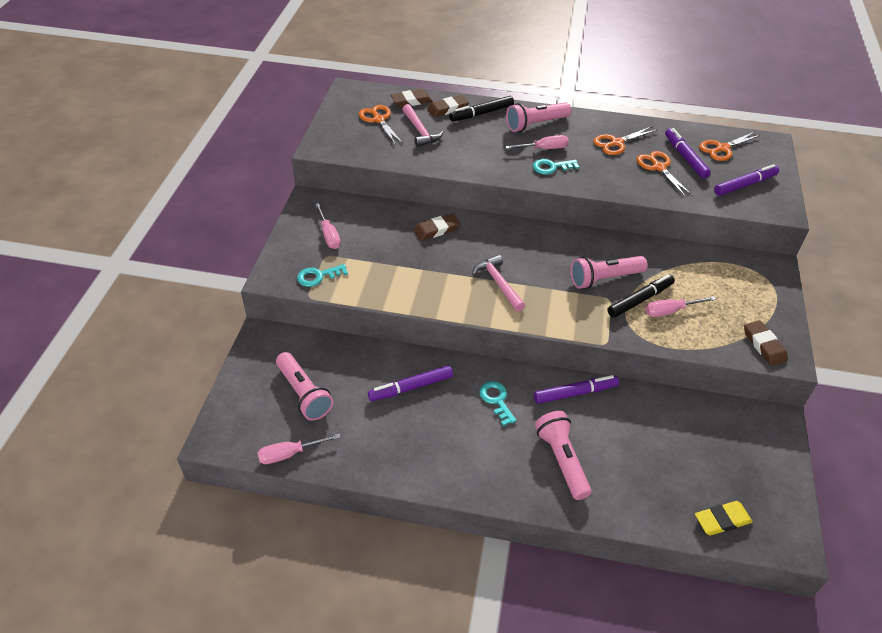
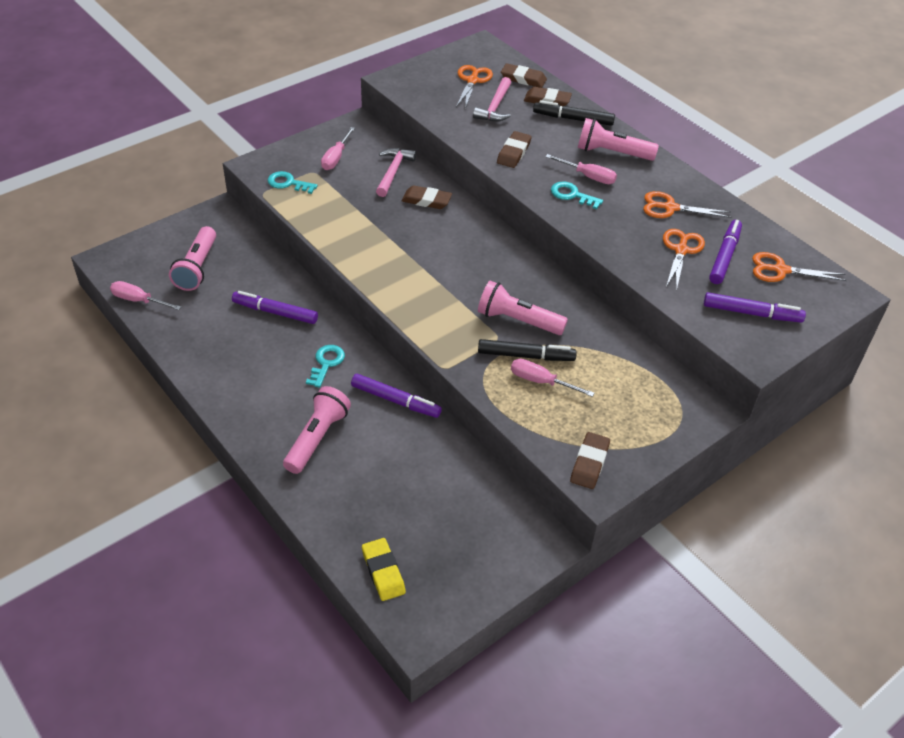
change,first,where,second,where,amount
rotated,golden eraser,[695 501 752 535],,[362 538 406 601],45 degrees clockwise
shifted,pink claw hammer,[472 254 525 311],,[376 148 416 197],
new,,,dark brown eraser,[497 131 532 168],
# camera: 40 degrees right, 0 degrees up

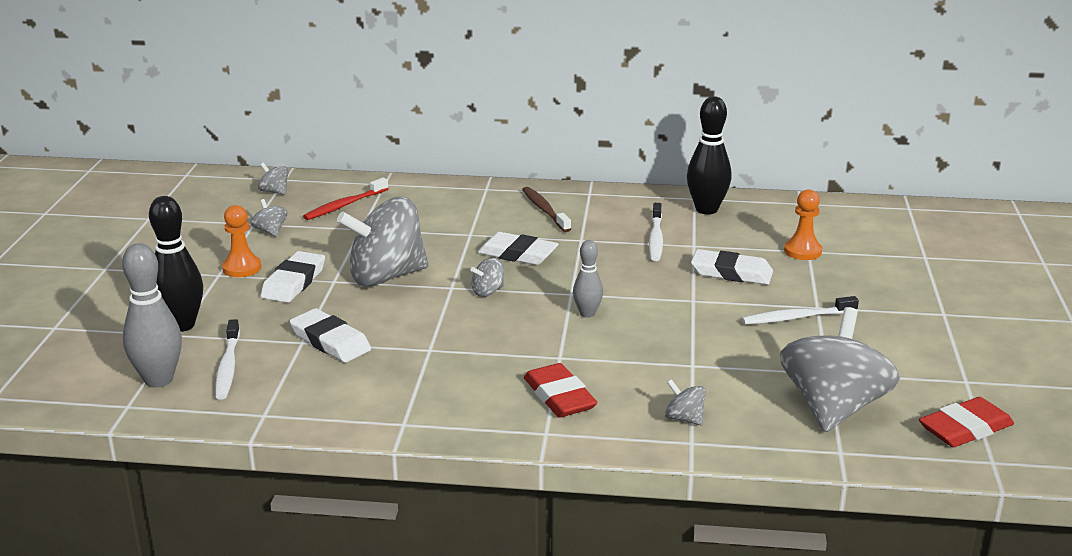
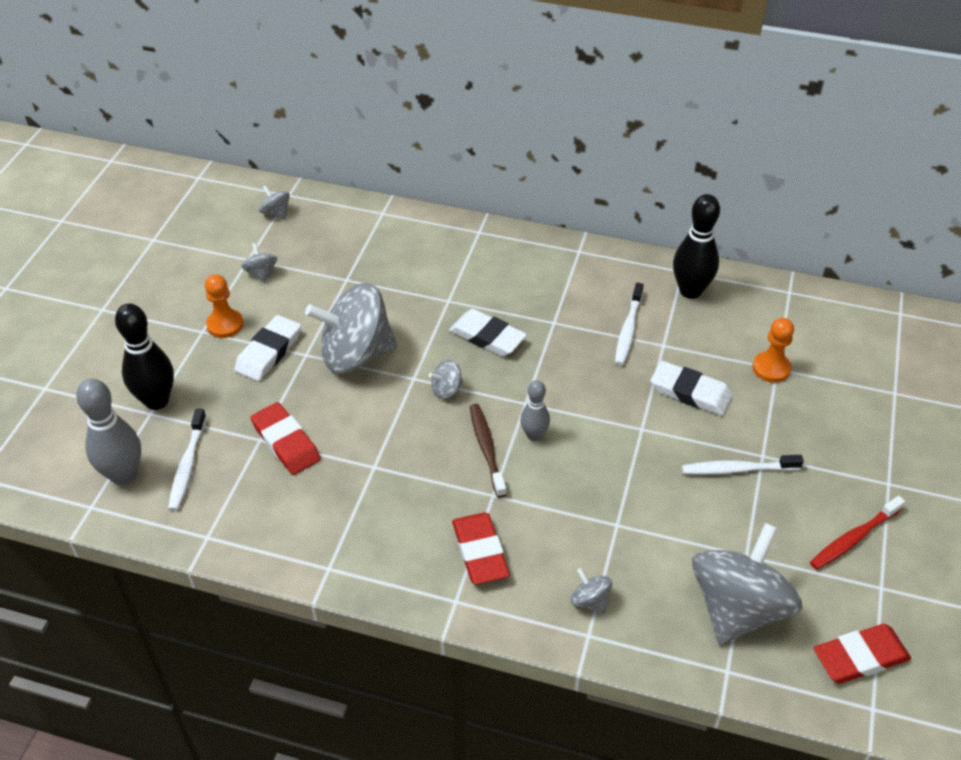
change,first,where,second,where,amount
repainted,white eraser,[290 308 371 363],red eraser,[251 402 321 475],
shifted,dark brown dental brush,[522 187 571 232],,[470 404 507 498],
shifted,red dental brush,[303 178 389 220],,[810 496 905 570],
# camera: 10 degrees right, 20 degrees up

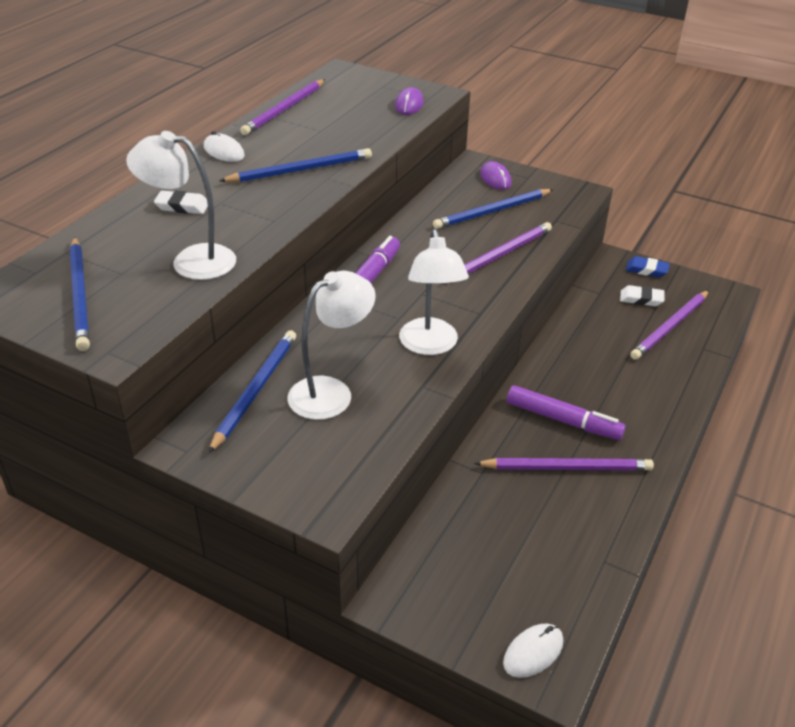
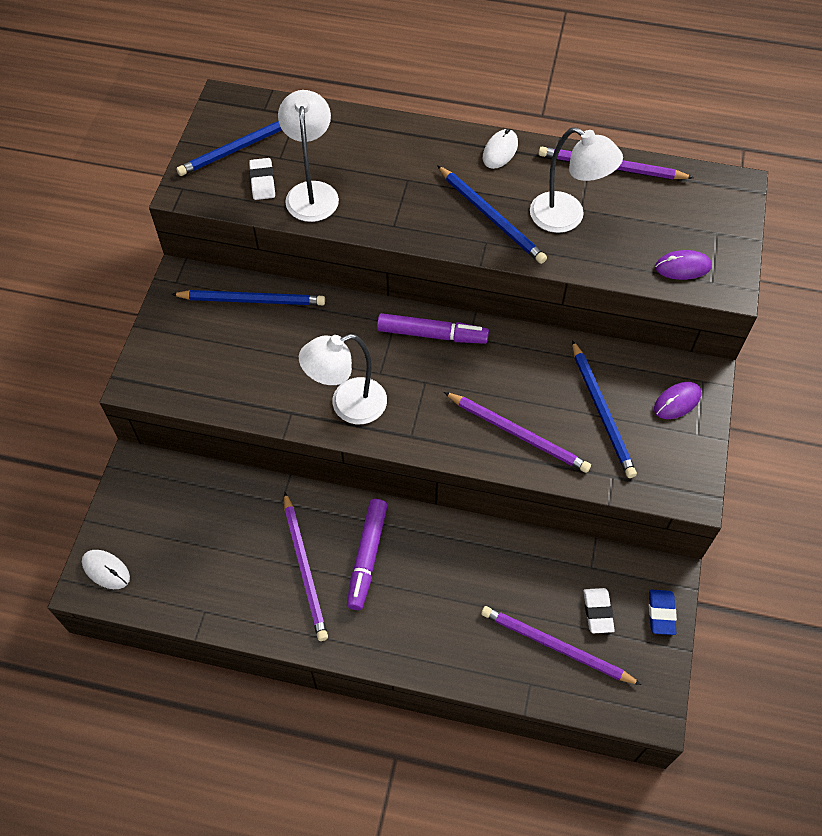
change,first,where,second,where,amount
shifted,white eraser,[154 191 208 214],,[249 158 275 200],
shifted,white reading lamp,[287 271 376 420],,[530 127 623 233],
rotated,cobalt pencil,[433 189 553 229],,[572 340 637 478],150 degrees counterclockwise
# camera: 75 degrees right, 20 degrees up

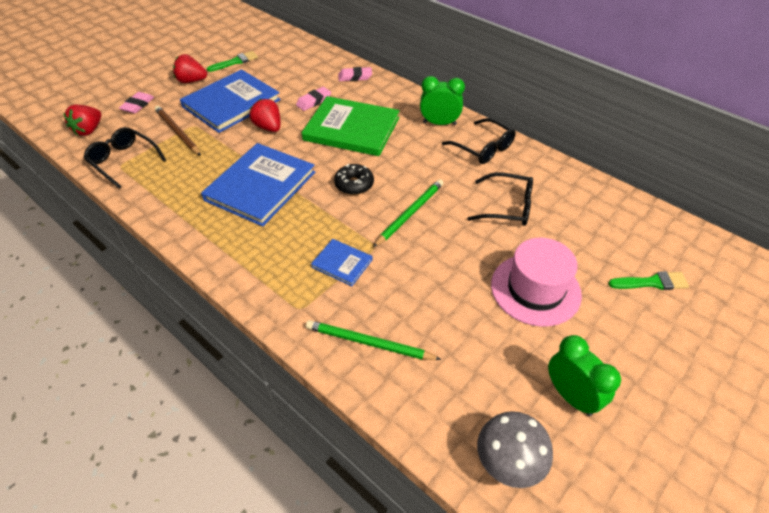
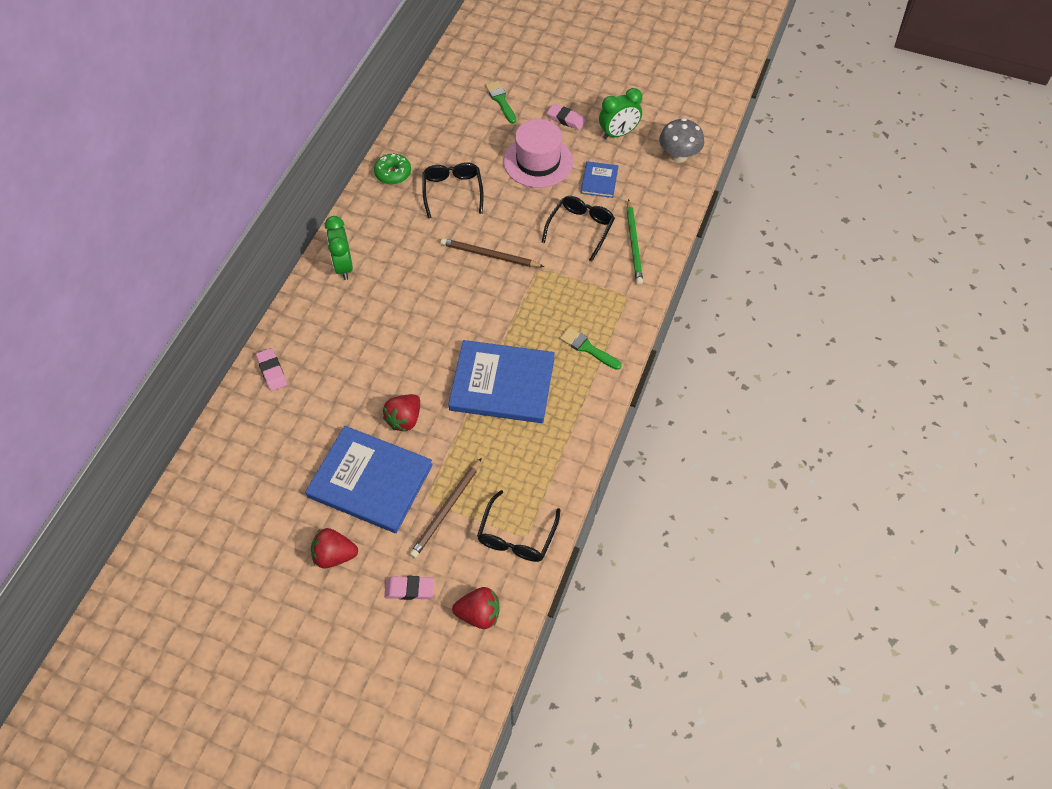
change,first,where,second,where,amount
rotated,red berry,[173 54 207 83],,[311 528 358 569],105 degrees clockwise
new,,,leaf-green donut,[374 154 411 184],
repainted,leaf-green pencil,[373 179 443 247],dark brown pencil,[441 238 544 267],
shifted,jet-black eyeglasses,[442 118 516 164],,[542 196 615 262],
shifted,pink eraser,[296 87 331 111],,[547 104 586 130],
shifted,leaf-green paintbrush,[207 51 258 72],,[560 327 621 370],
shifted,cobalt hardcover,[311 239 373 286],,[581 161 618 198],
rotated,leaf-green alarm clock,[548 335 621 416],,[599 88 642 139],150 degrees counterclockwise
gone,leaf-green hardcover,[302 96 400 156],,,
gone,jet-black donut,[334 164 374 195],,,
# camera: 110 degrees left, 10 degrees up

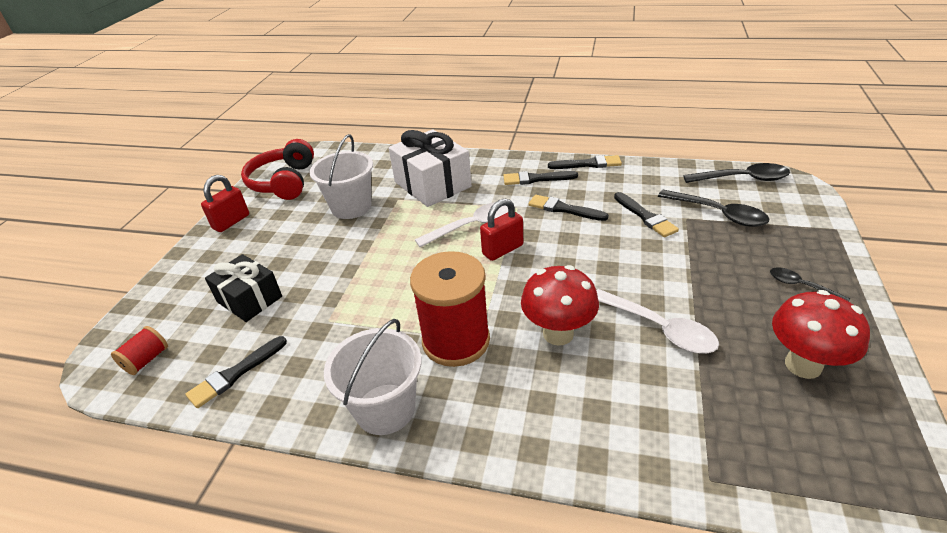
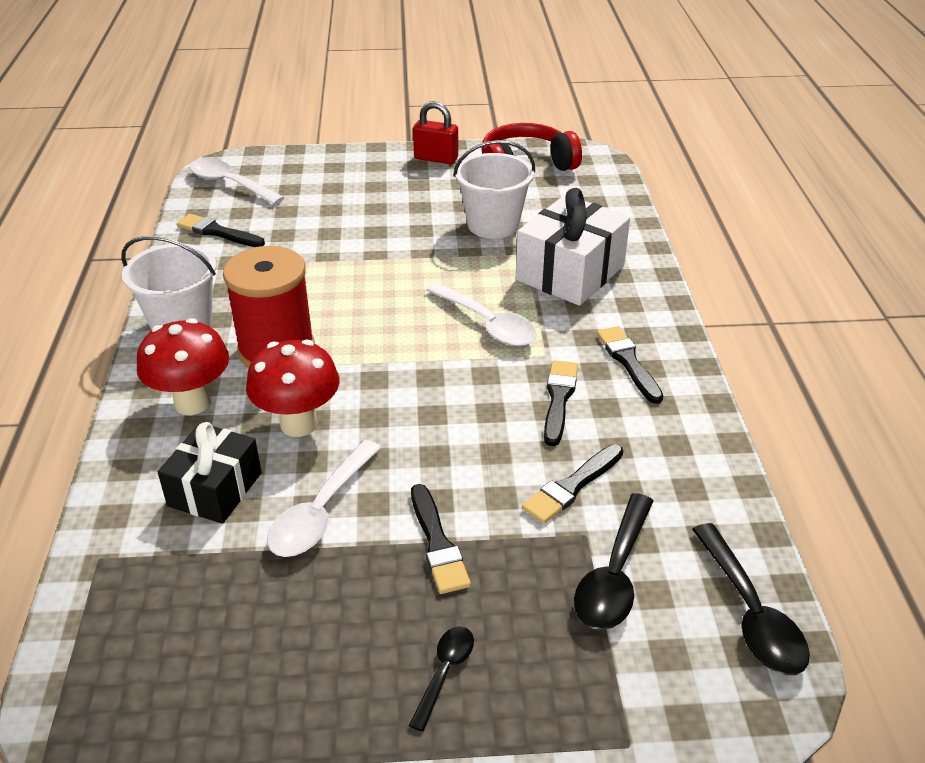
change,first,where,second,where,amount
shifted,red toadstool,[772 290 870 379],,[137 318 229 415],
shifted,jet-black wrapped gift,[205 254 282 322],,[158 422 262 524],
swapped,red spool,[111 326 168 375],white tablespoon,[189 158 285 205],
shifted,jet-black paintbrush,[548 155 622 169],,[411 484 471 594],
gone,red lock,[480 199 523 261],,,
# camera: 70 degrees right, 0 degrees up

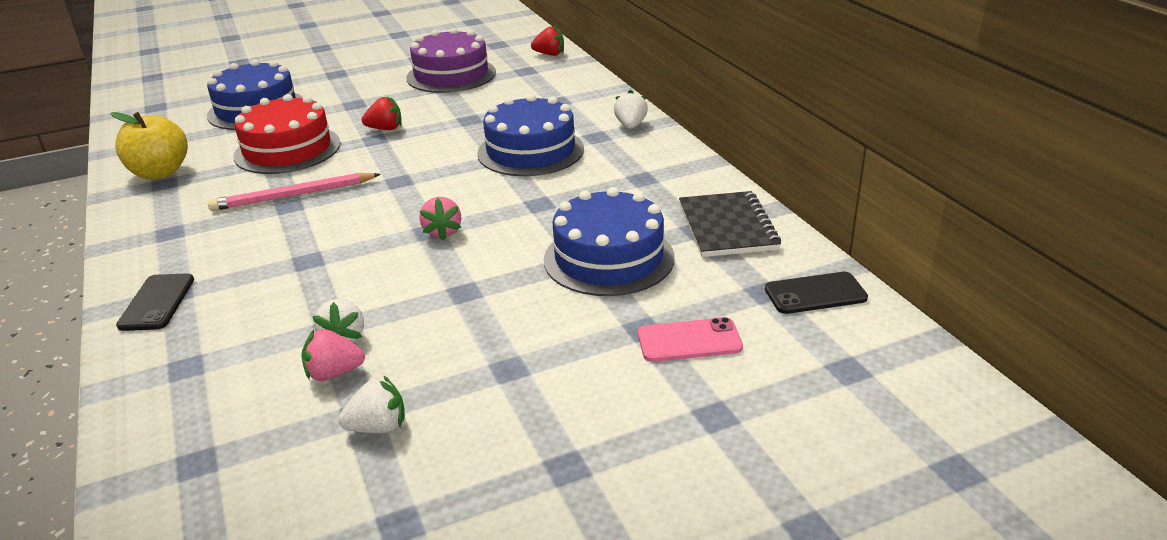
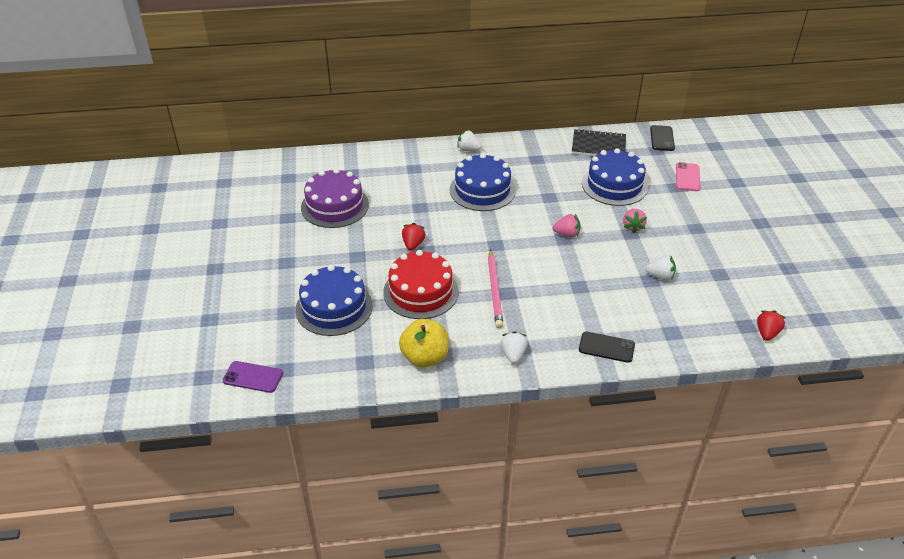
change,first,where,second,where,amount
new,,,purple phone,[223 361 283 393],
shifted,white berry,[338 376 405 433],,[500 331 528 364],
shifted,pink berry,[301 329 365 381],,[623 209 647 233],
shifted,red berry,[531 25 564 56],,[757 310 786 341],
# camera: 75 degrees left, 10 degrees up

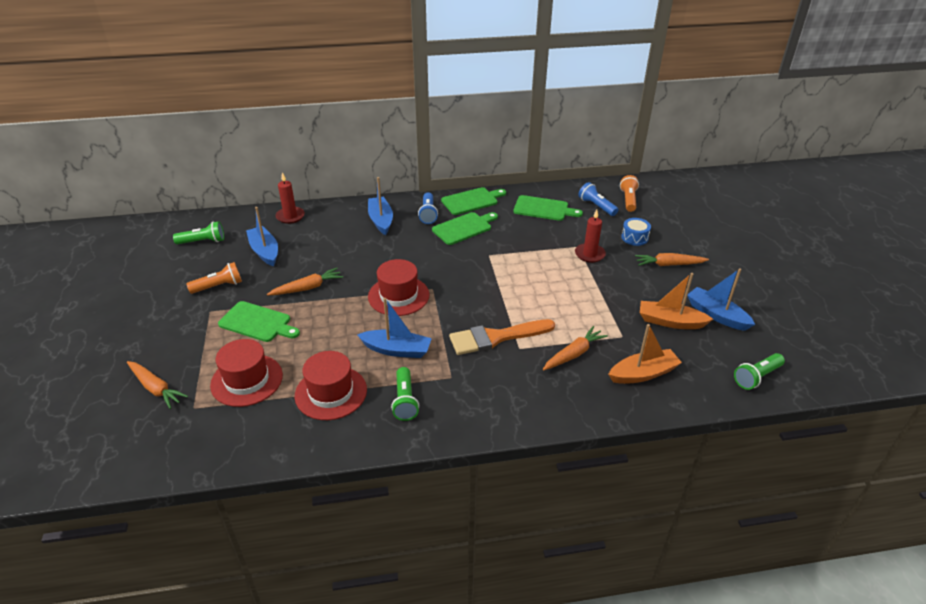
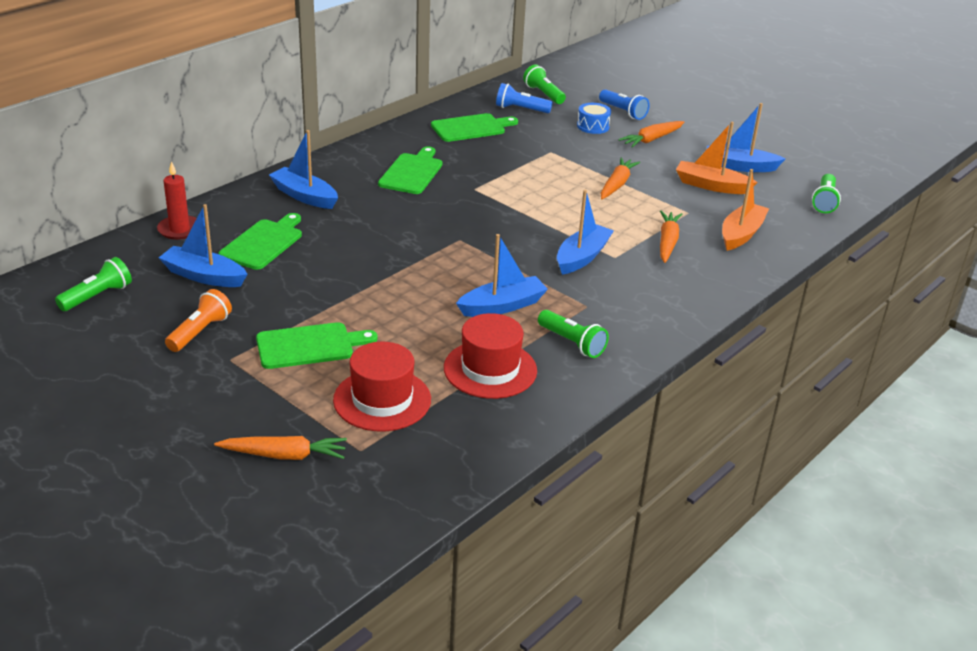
change,first,where,second,where,amount
shifted,leaf-green bread board,[441 187 506 215],,[219 213 302 270],
repainted,orange-coloured pocket torch,[620 175 639 212],leaf-green pocket torch,[523 64 566 104],
swapped,orange-coloured paintbrush,[449 319 555 355],cobalt toy boat,[557 190 614 275],
shifted,cobalt pocket torch,[418 192 438 224],,[599 89 650 120],
shifted,orange-coloured root vegetable,[267 268 343 296],,[600 157 640 199],
rotated,orange-coloured toy boat,[640 273 713 329],,[676 122 758 194],45 degrees clockwise
gone,red top hat,[368 259 429 316],,,
gone,red wax candle,[575 209 606 263],,,
# camera: 40 degrees left, 5 degrees down

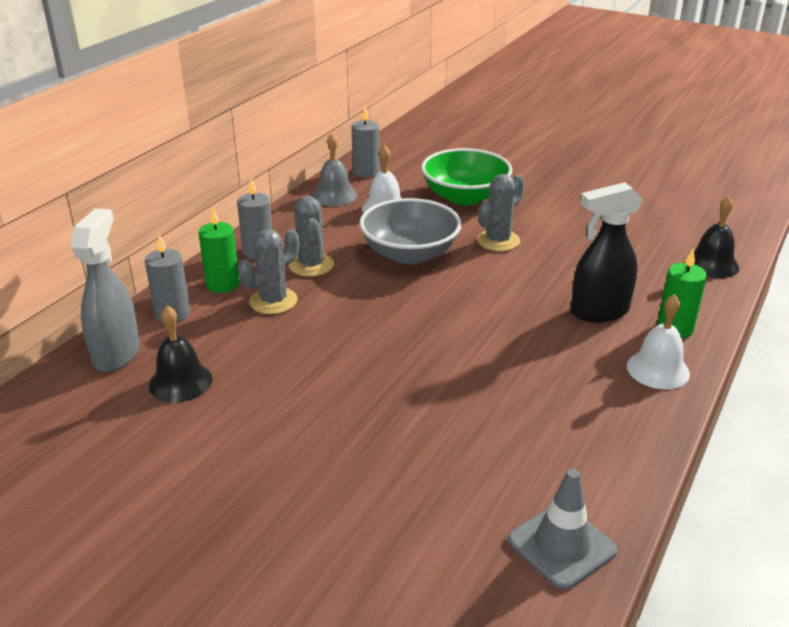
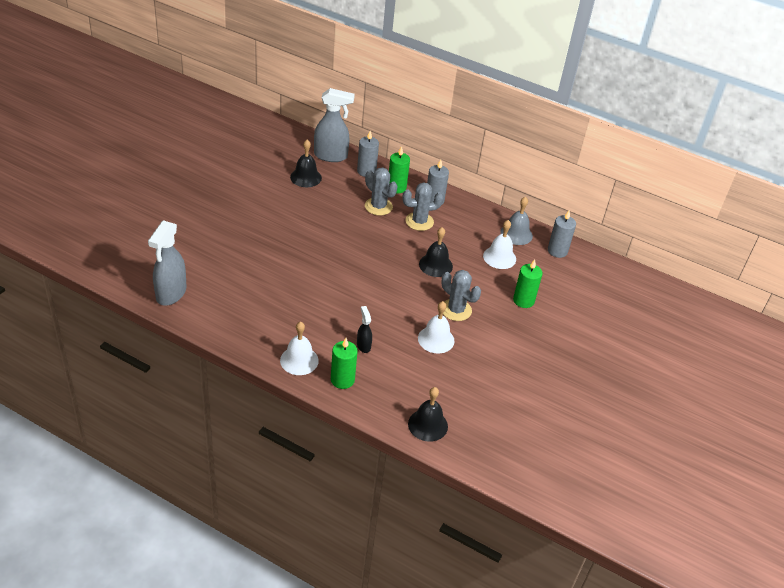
change,first,where,second,where,amount
swapped,ash-grey safety cone,[508 469 617 590],ash-grey sprayer,[148 220 187 306],
scaled,jet-black sprayer,[571 182 643 323],,[357 306 372 353],x0.50
new,,,white hand bell,[418 301 454 353],
swapped,ash-grey deep dish,[359 198 462 264],jet-black hand bell,[419 227 453 277],
swapped,leaf-green deep dish,[421 148 513 205],leaf-green wax candle,[513 259 543 308],
# camera: 85 degrees right, 10 degrees up

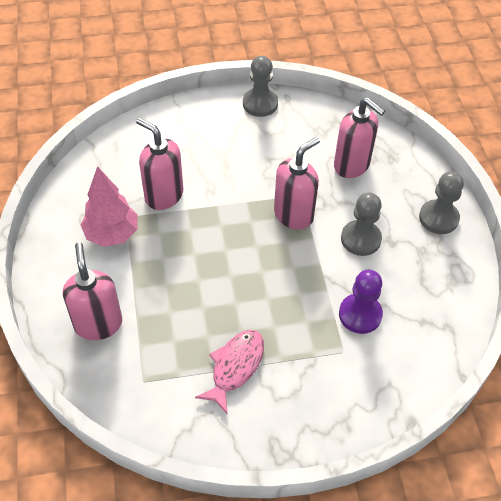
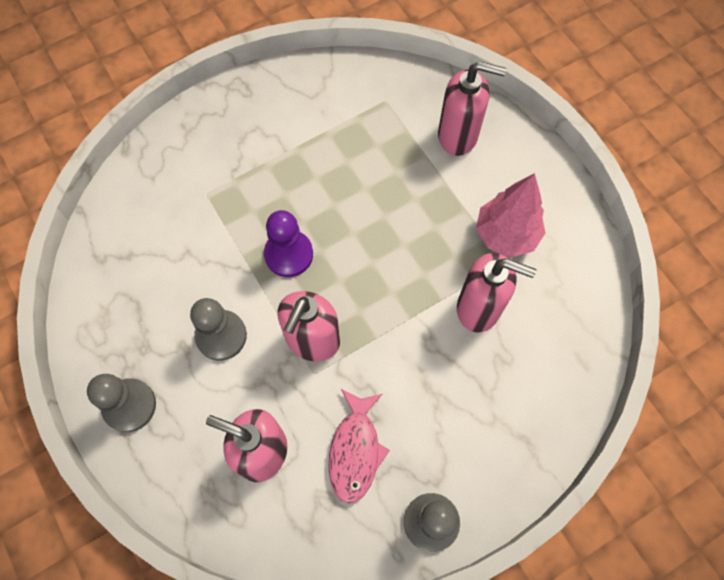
change,first,where,second,where,amount
shifted,purple game pawn,[339 270 383 334],,[264 210 313 277],
shifted,pink fish figure,[195 330 264 415],,[328 389 390 504],
rotated,pink soap pump,[63 242 122 340],,[438 61 506 156],45 degrees counterclockwise
# camera: 160 degrees right, 15 degrees up

